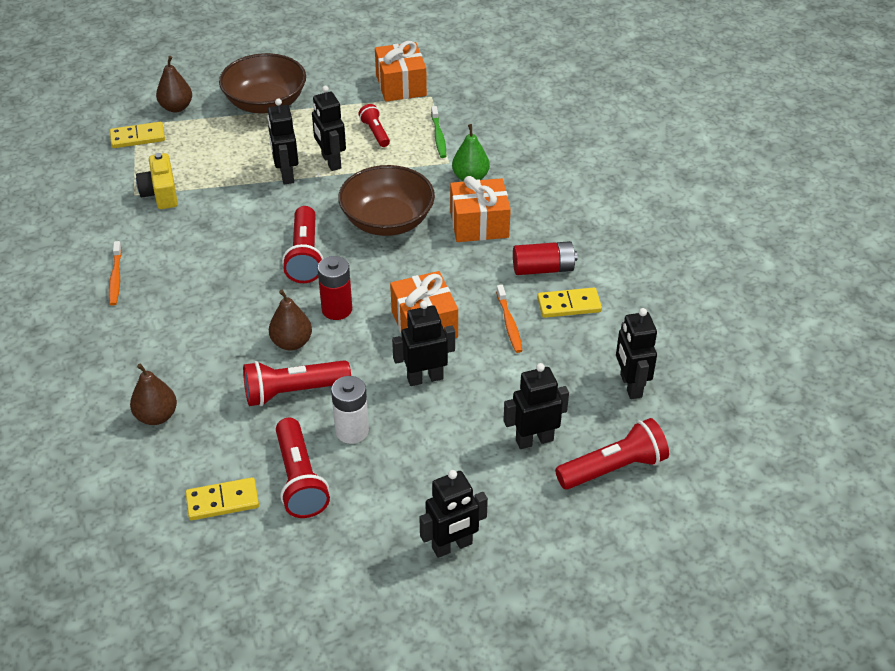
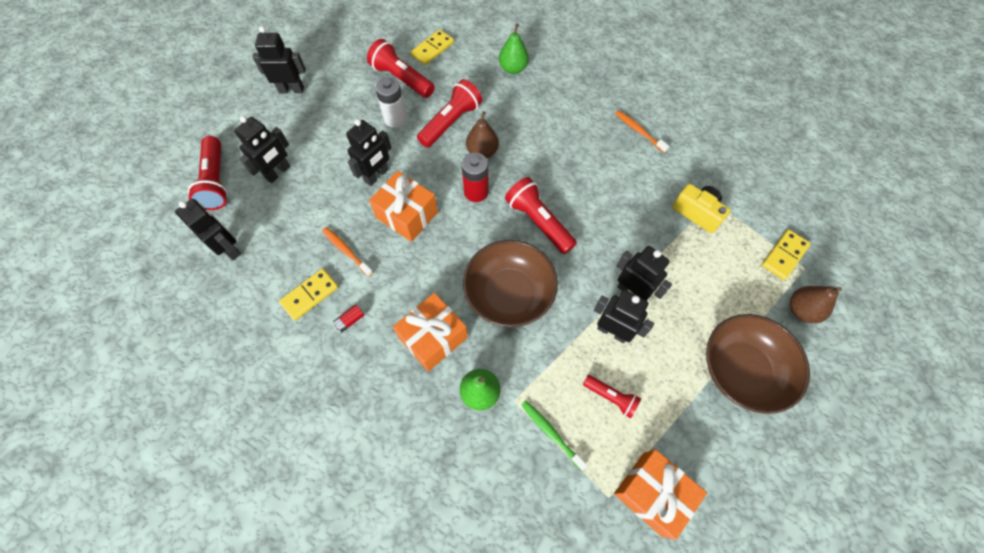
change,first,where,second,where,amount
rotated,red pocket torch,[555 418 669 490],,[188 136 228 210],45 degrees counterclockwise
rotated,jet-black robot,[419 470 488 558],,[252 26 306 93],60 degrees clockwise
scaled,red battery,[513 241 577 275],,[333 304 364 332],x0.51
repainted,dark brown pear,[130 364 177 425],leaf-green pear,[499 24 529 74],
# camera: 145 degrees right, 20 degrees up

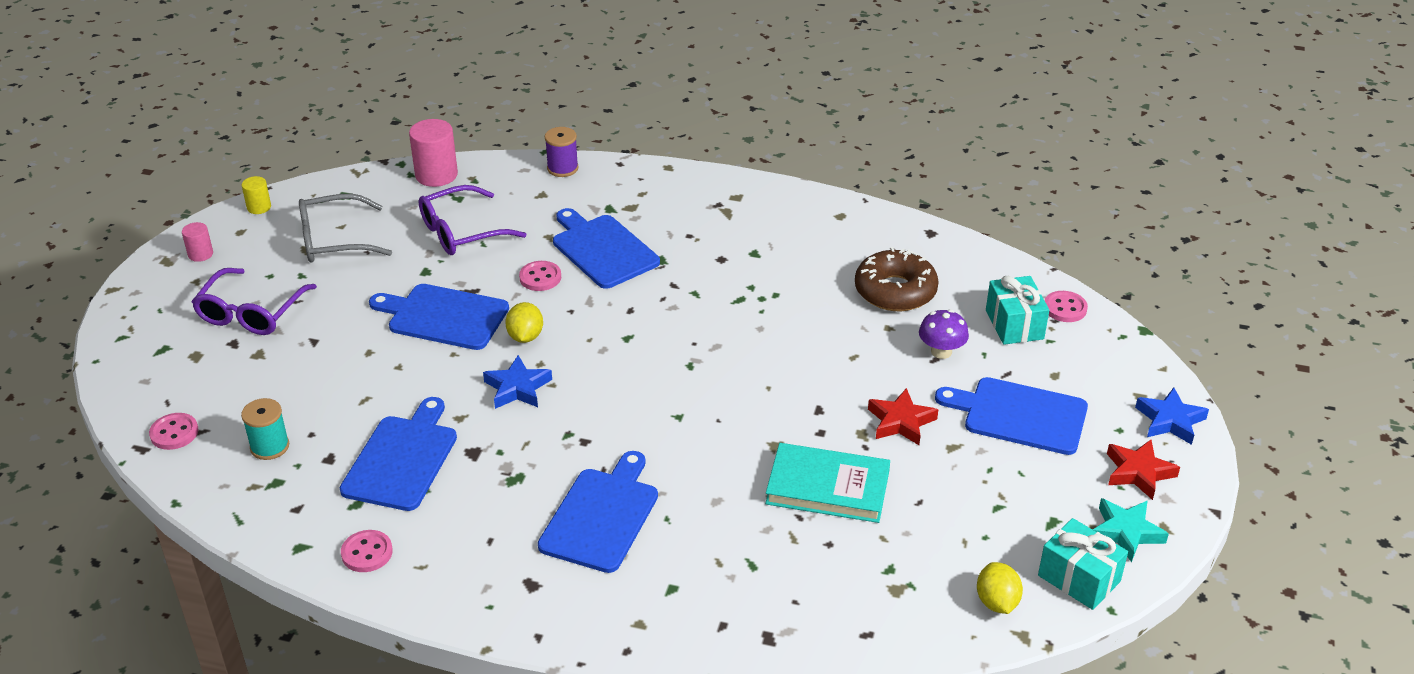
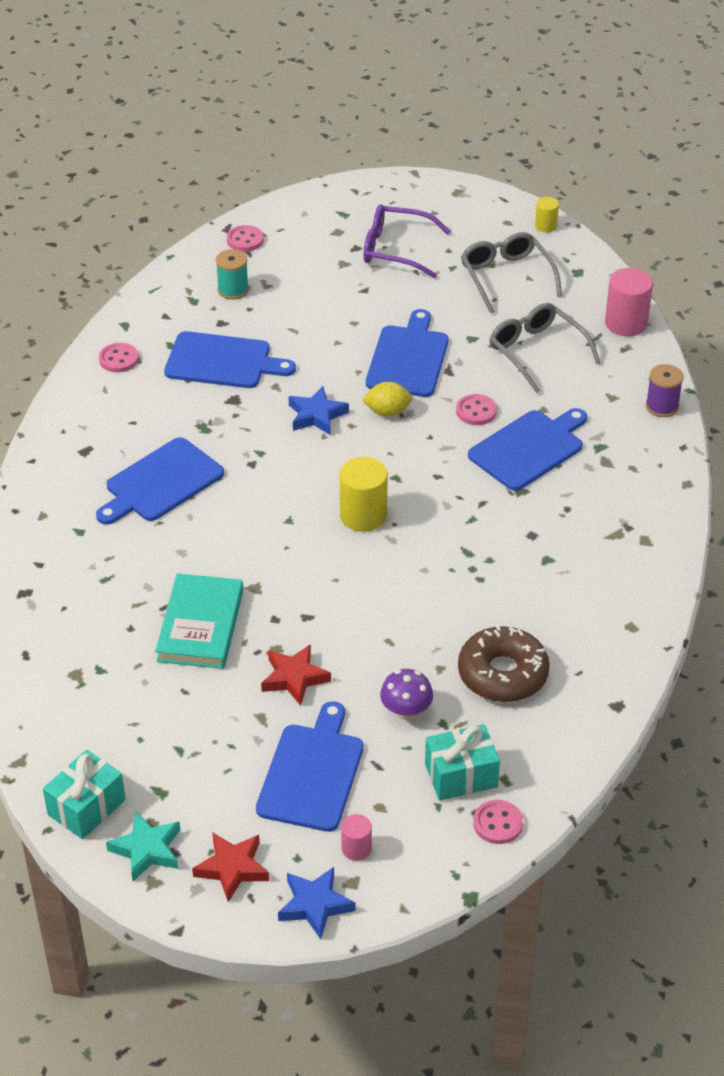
change,first,where,second,where,amount
rotated,cobalt bread board,[538 451 658 573],,[96 437 224 525],120 degrees clockwise
new,,,golden cylinder shape,[340 457 388 532],
shifted,pink cylinder shape,[182 222 213 262],,[341 814 372 861],
repainted,purple eyeglasses,[419 185 526 255],ash-grey eyeglasses,[489 303 601 393],
gone,golden citrus fruit,[977 562 1023 614],,,
# camera: 85 degrees right, 5 degrees up

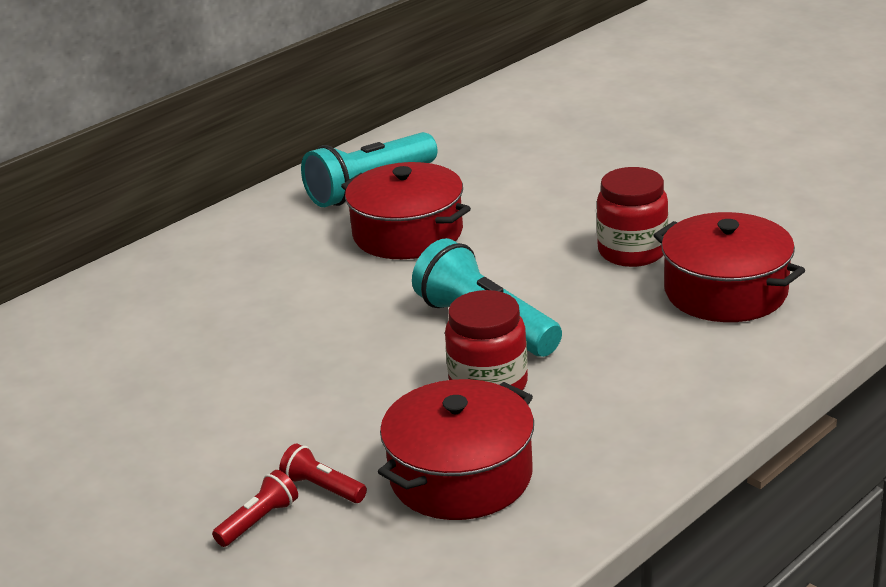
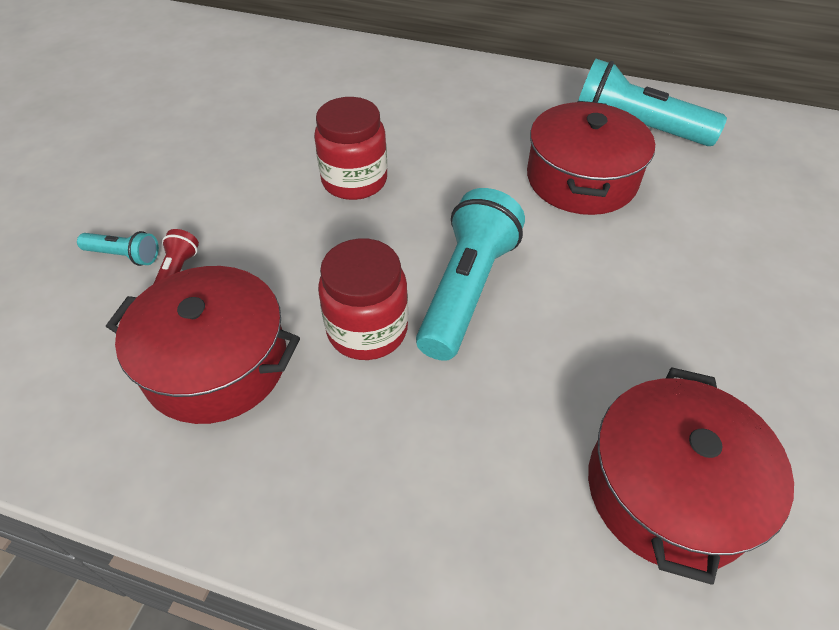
change,first,where,second,where,amount
repainted,red pocket torch,[212 470 298 547],aqua pocket torch,[77 231 159 266],
shifted,red jar,[597 167 668 267],,[314 97 387 200],
# camera: 60 degrees right, 20 degrees up

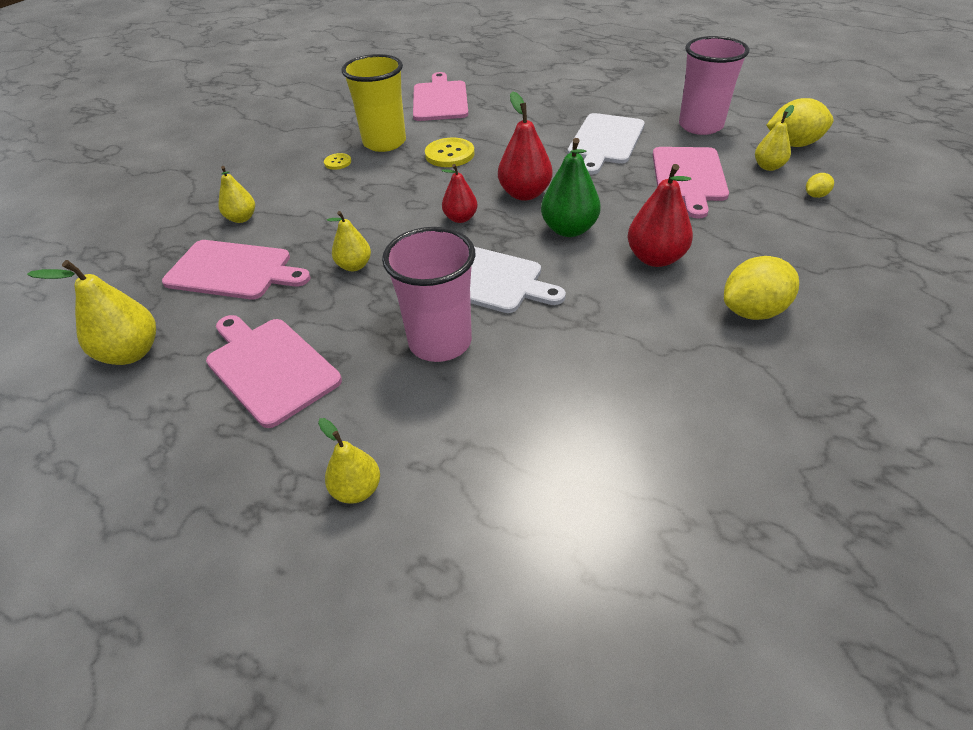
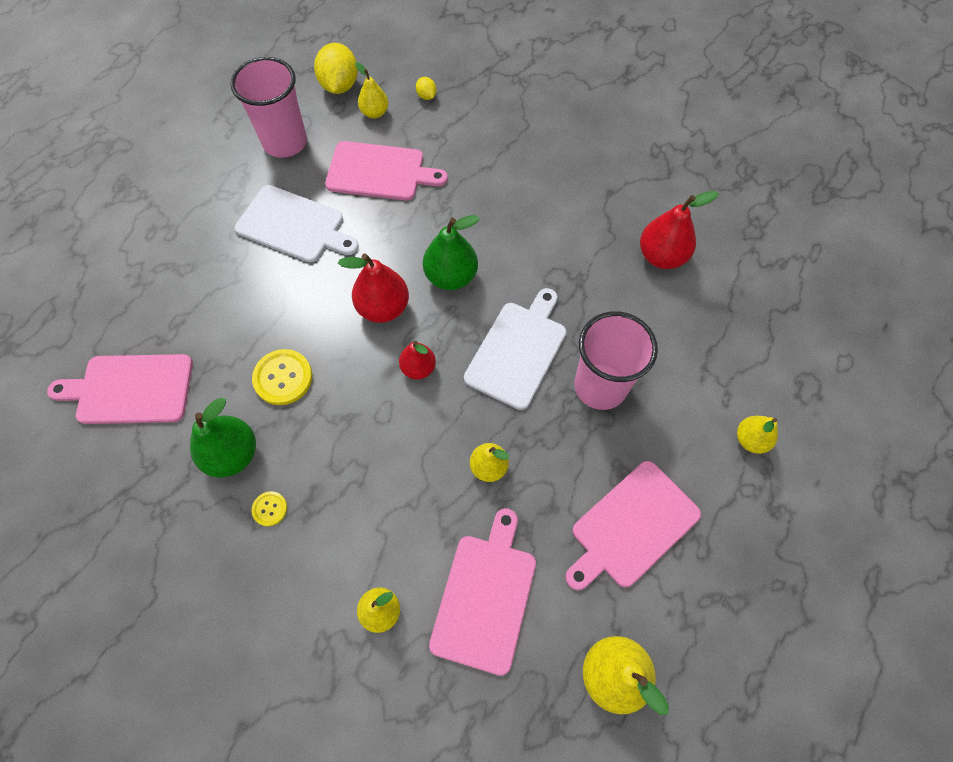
change,first,where,second,where,amount
swapped,golden cup,[342 54 406 152],leaf-green pear,[190 398 256 478],
shifted,red pear,[628 164 693 267],,[640 191 719 269],
gone,golden citrus fruit,[724 256 799 320],,,
# camera: 90 degrees left, 20 degrees up

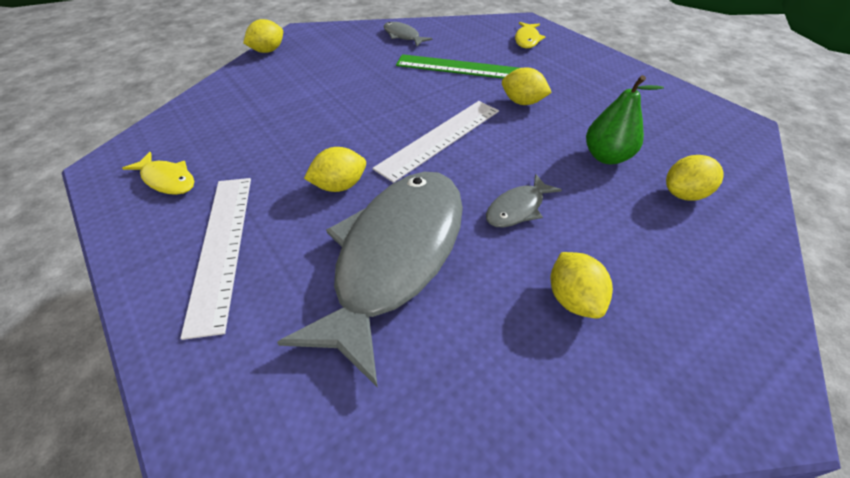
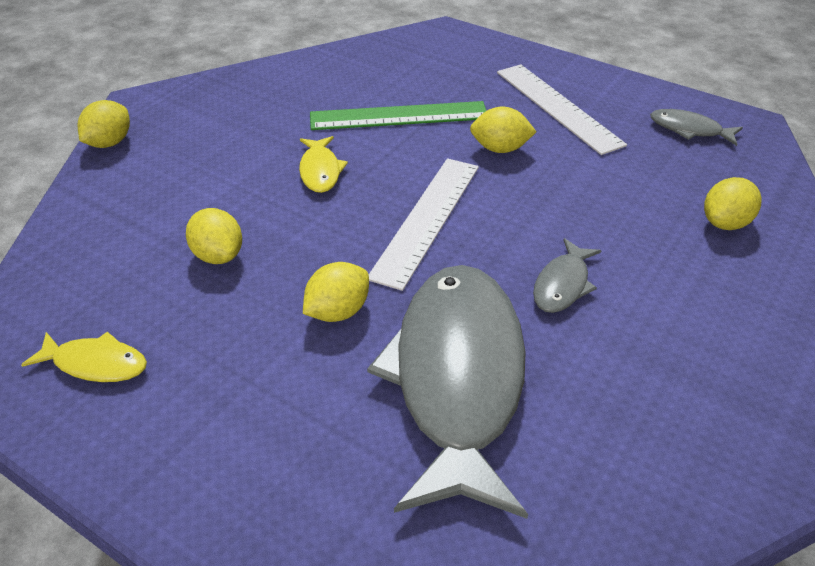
change,first,where,second,where,amount
shifted,golden citrus fruit,[551 252 613 319],,[186 208 242 264],
shifted,golden fish figure,[515 22 545 48],,[299 136 348 193],
shifted,white ruler,[180 178 251 340],,[497 64 627 155],
shifted,ash-grey fish figure,[384 22 432 46],,[650 109 743 146],
gone,leaf-green pear,[586 75 664 164],,,
# camera: 20 degrees left, 5 degrees down

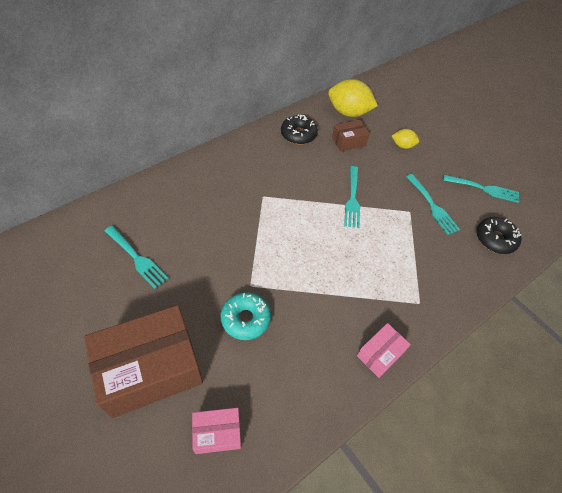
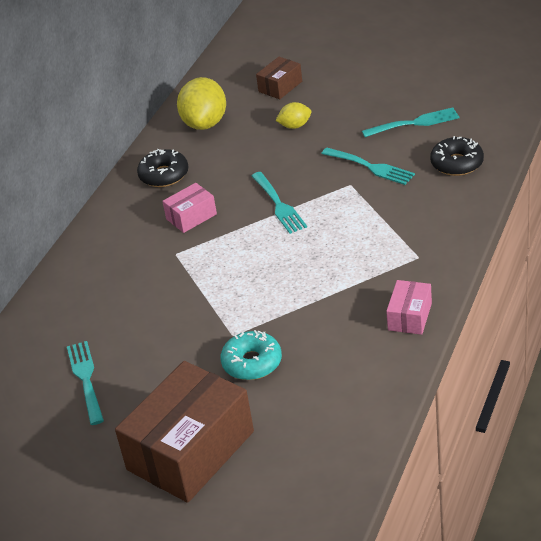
change,first,where,second,where,amount
rotated,aqua dinner fork,[105 226 169 289],,[67 341 104 425],120 degrees counterclockwise
shifted,pink package,[192 408 241 454],,[162 183 217 233],
rotated,golden citrus fruit,[328 79 378 117],,[177 77 226 130],75 degrees counterclockwise
shifted,dark brown package,[332 120 370 152],,[256 57 302 99],
# camera: 20 degrees left, 15 degrees down

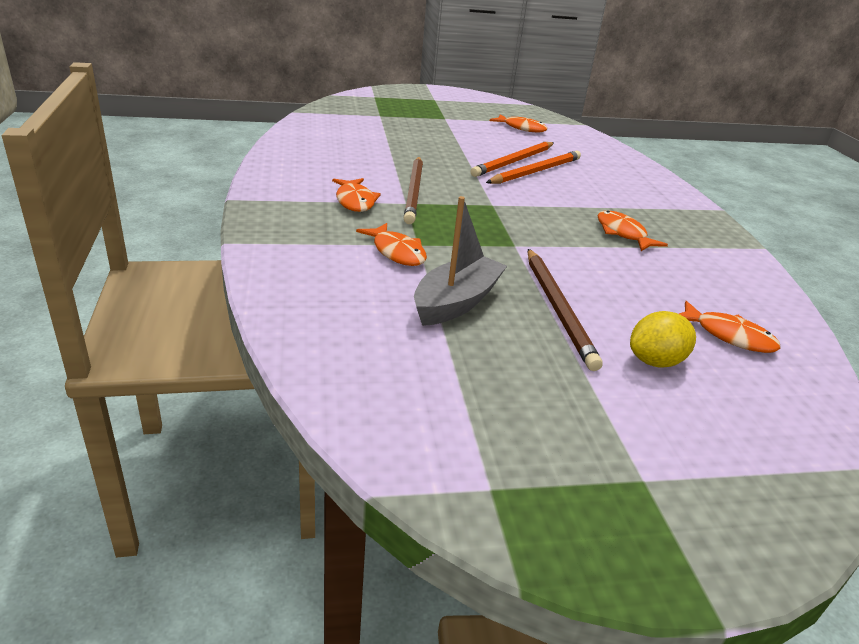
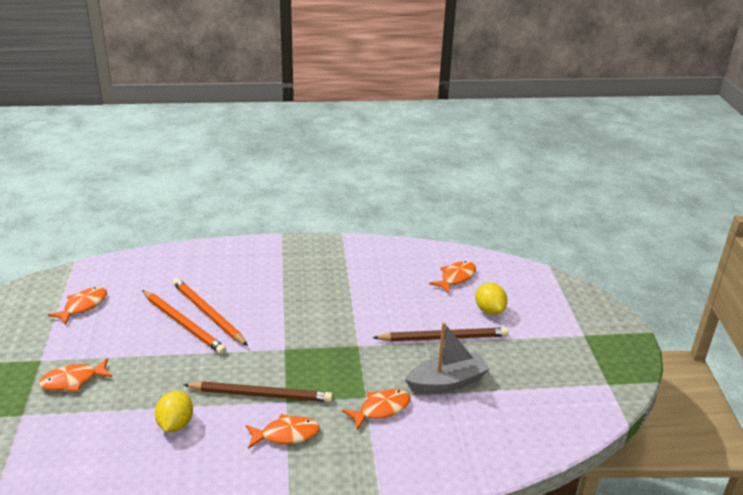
change,first,where,second,where,amount
shifted,orange-coloured fish figure,[597 211 668 251],,[39 358 112 392],
new,,,golden citrus fruit,[155 391 193 432],
rotated,ash-grey toy boat,[414 196 507 326],,[405 322 489 393],120 degrees clockwise
# camera: 85 degrees left, 0 degrees up

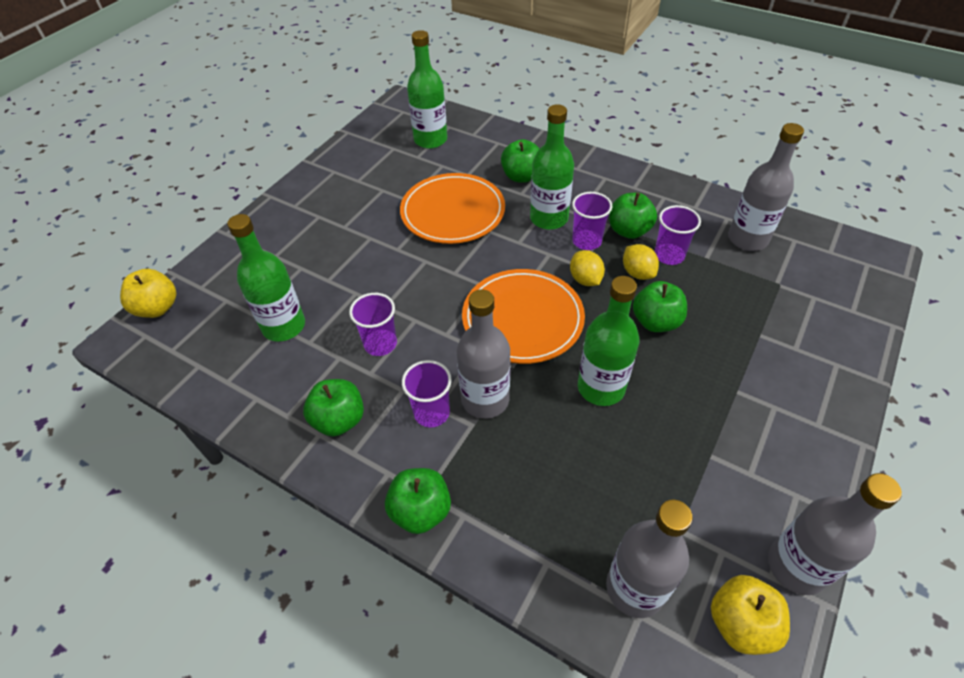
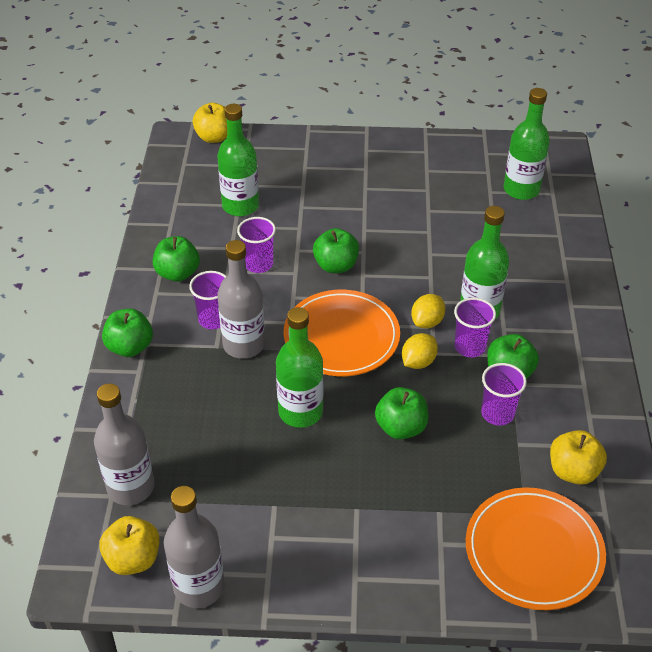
change,first,where,second,where,amount
shifted,leaf-green toy apple,[501 139 540 183],,[313 228 359 273],
shifted,golden citrus fruit,[623 244 659 280],,[411 294 446 328],
shifted,orange-coloured dinner plate,[400 173 505 244],,[466 487 606 610],
swapped,ash-grey flask,[728 123 804 251],golden toy apple,[550 430 607 485],
# camera: 60 degrees right, 5 degrees down

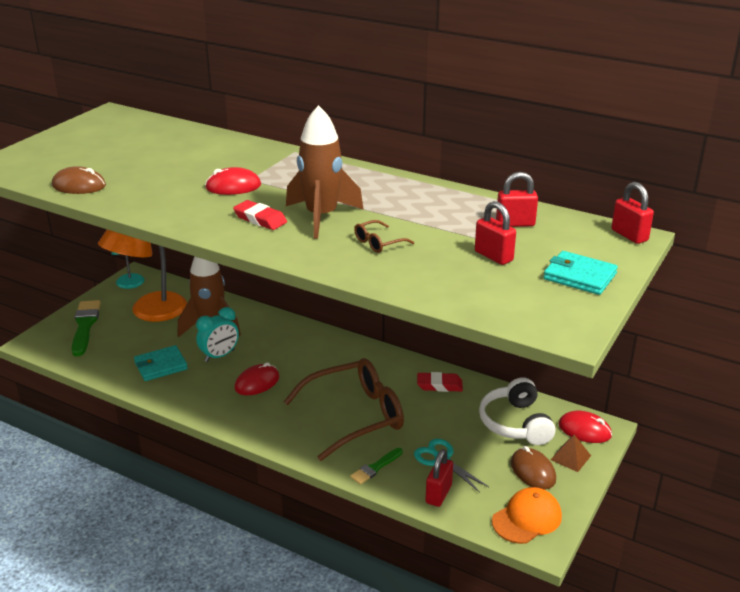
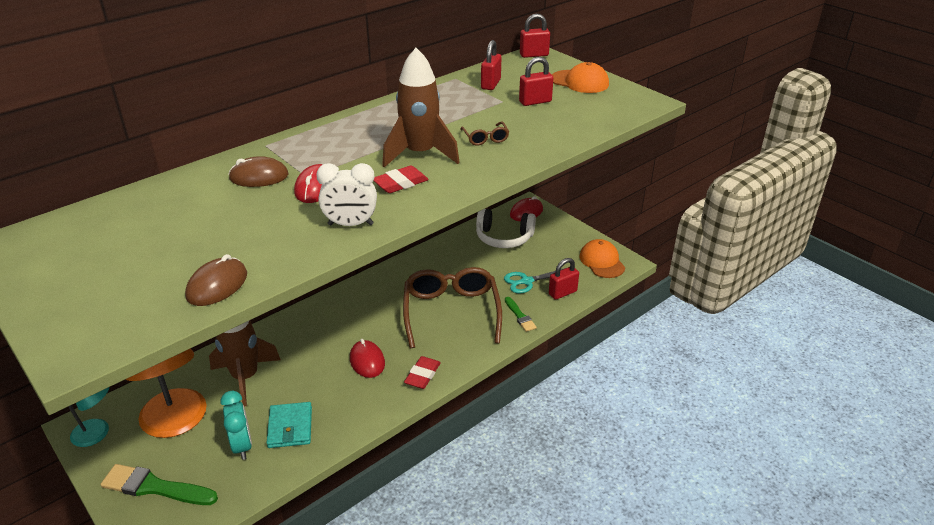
change,first,where,second,where,amount
shifted,aqua alarm clock,[196 307 239 362],,[221 391 252 460],
shifted,dark brown mouse,[511 446 556 490],,[228 156 288 187],
new,,,white alarm clock,[316 163 377 226],
shifted,red eraser,[417 372 463 392],,[404 356 441 389],
rotated,red lock,[426 449 453 507],,[549 258 579 300],75 degrees counterclockwise
swapped,aqua billfold,[543 251 618 295],orange-coloured peaked cap,[552 62 609 93],
gone,dark brown pyramid shape,[551 434 591 472],,,
# camera: 70 degrees left, 5 degrees up

